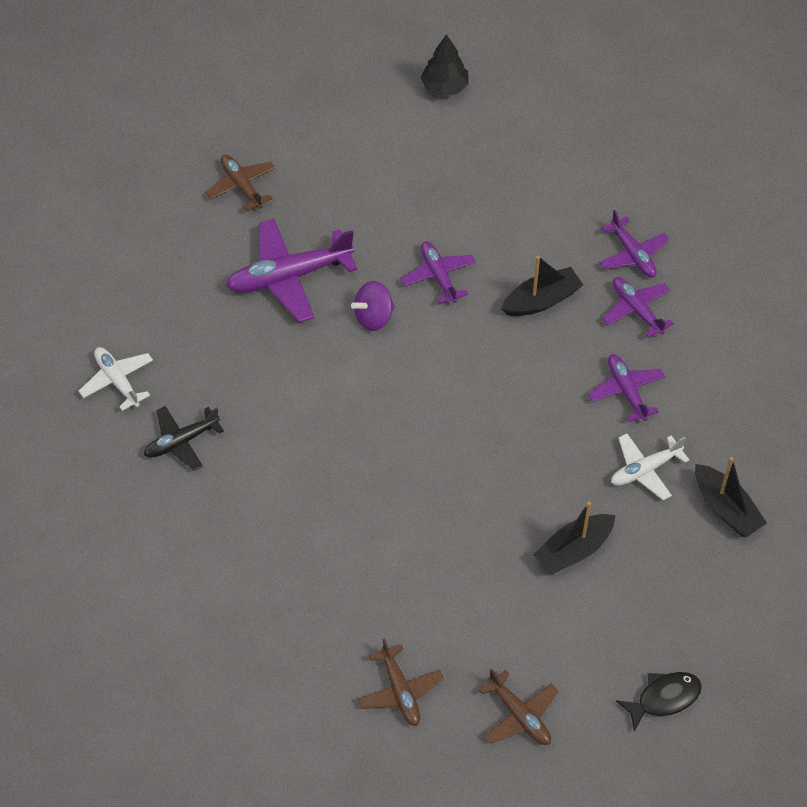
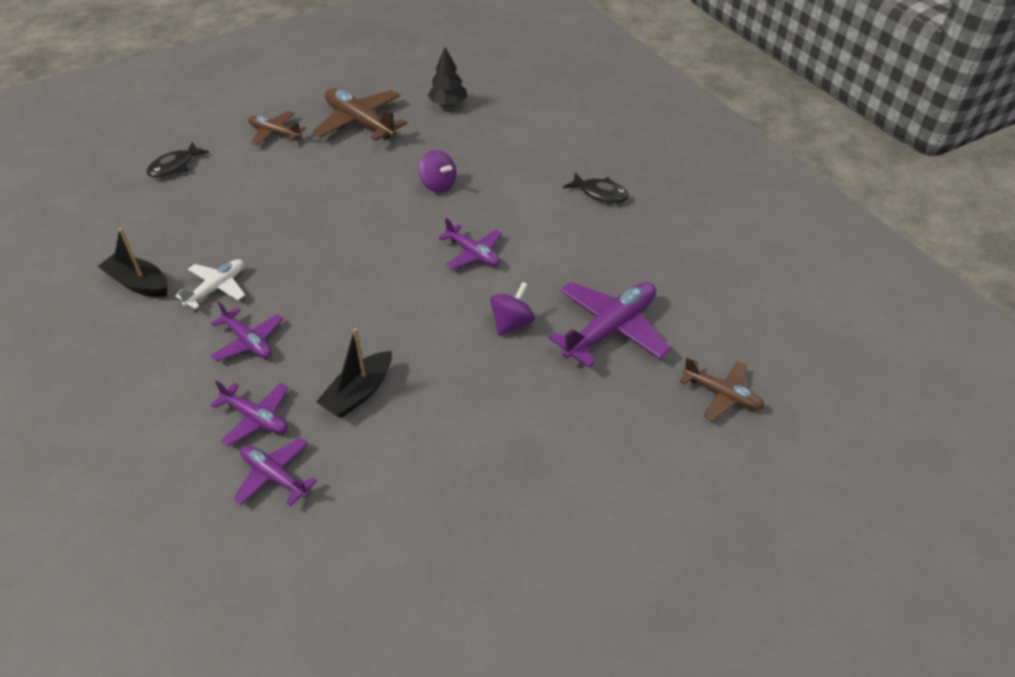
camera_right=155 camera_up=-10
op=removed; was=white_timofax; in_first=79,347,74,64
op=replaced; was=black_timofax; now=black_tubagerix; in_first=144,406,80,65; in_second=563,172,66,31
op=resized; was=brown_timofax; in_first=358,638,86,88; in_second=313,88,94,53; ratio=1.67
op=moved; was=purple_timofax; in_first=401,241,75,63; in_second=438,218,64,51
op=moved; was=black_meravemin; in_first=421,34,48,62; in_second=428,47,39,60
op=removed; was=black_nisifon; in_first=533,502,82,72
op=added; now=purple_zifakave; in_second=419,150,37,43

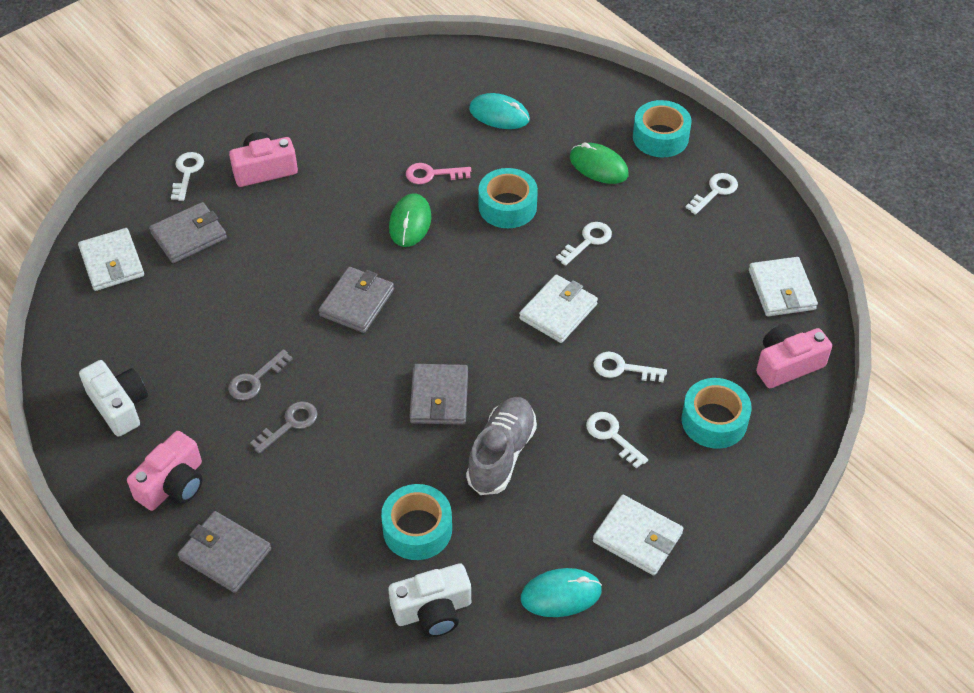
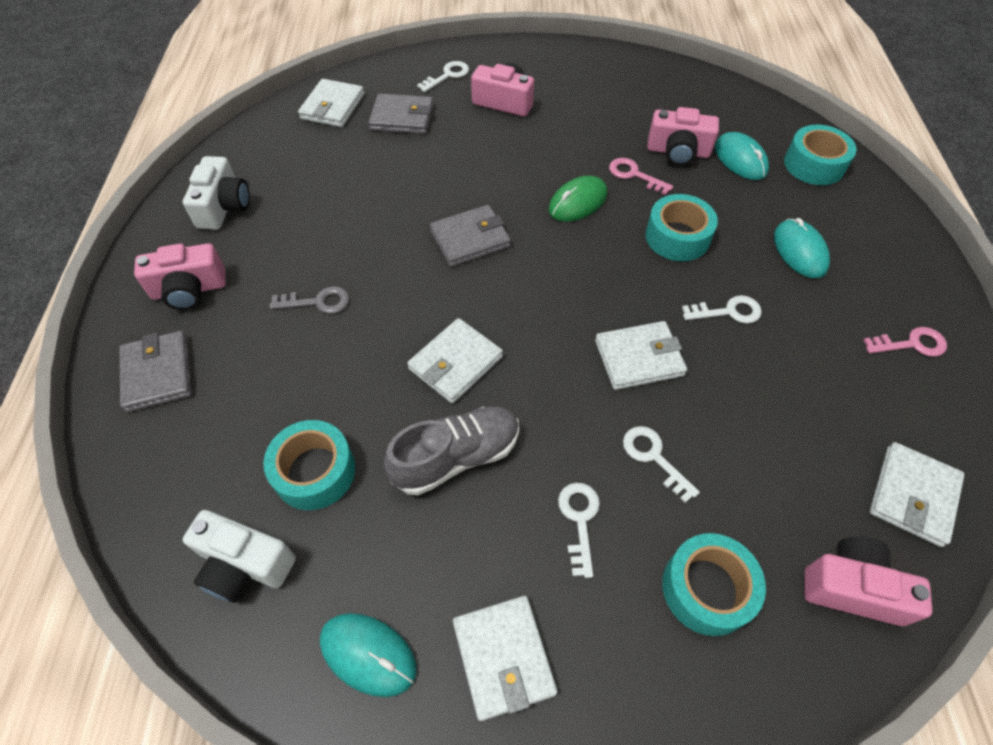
camera_right=40 camera_up=5
op=removed; was=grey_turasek; in_first=228,349,65,51
op=recoloured; was=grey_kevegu; now=white_kevegu; in_first=409,364,59,61; in_second=407,318,96,85
op=recoloured; was=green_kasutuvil; now=turquoise_kasutuvil; in_first=570,142,59,42; in_second=774,218,56,60
op=moved; was=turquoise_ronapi; in_first=633,100,59,57; in_second=784,125,73,60
op=recoloured; was=white_turasek; now=pink_turasek; in_first=685,173,53,42; in_second=863,327,84,30
op=added; now=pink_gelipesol; in_second=647,107,72,59

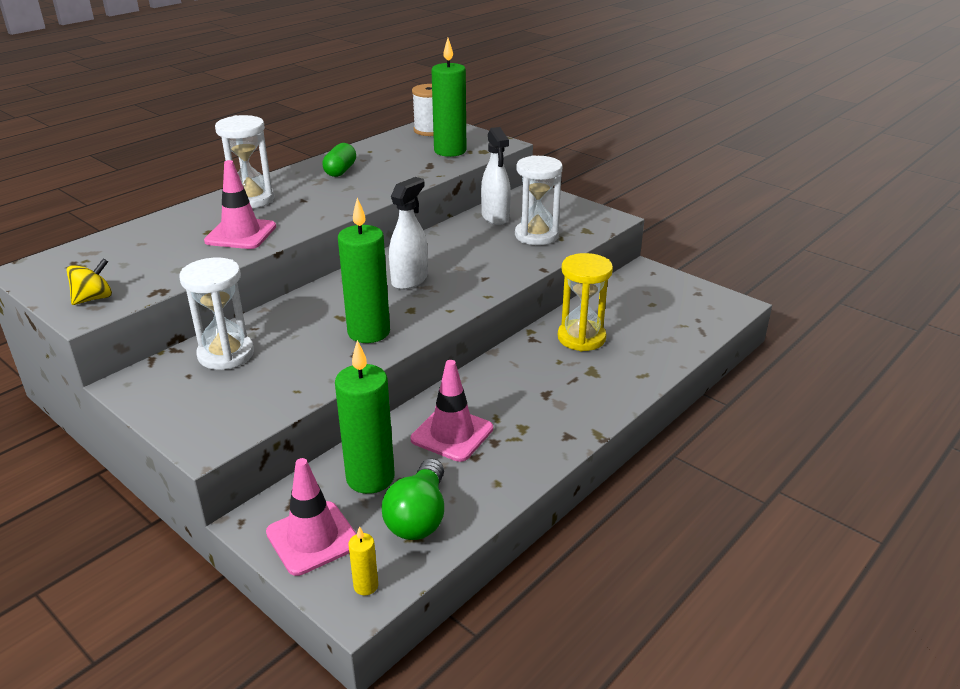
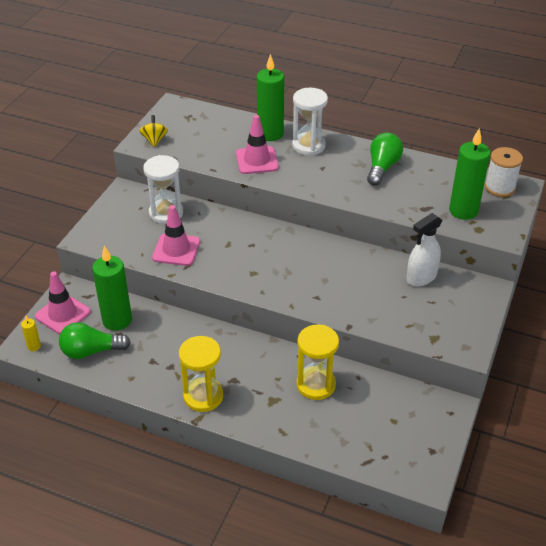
camera_right=70 camera_up=10
op=turned; was=yellow_zifakave; in_first=67,258,45,47; in_second=139,115,29,32; clockwise=-120
op=replaced; was=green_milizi; now=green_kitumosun; in_first=322,143,34,34; in_second=367,132,36,54
op=moved; was=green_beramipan; in_first=338,198,52,145; in_second=257,54,27,87
op=removed; was=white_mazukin; in_first=389,177,39,113
op=moved; was=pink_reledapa; in_first=411,360,82,102; in_second=152,205,48,61
op=removed; was=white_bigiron; in_first=515,155,48,90
op=added; now=yellow_bigiron; in_second=179,336,44,76

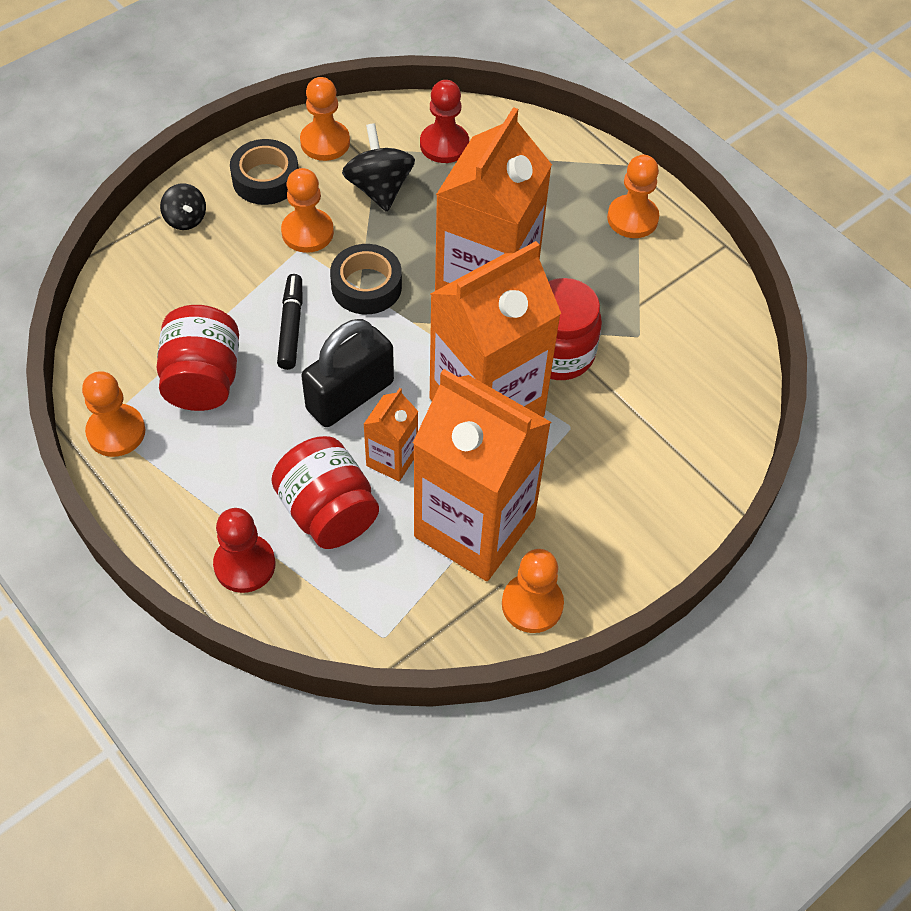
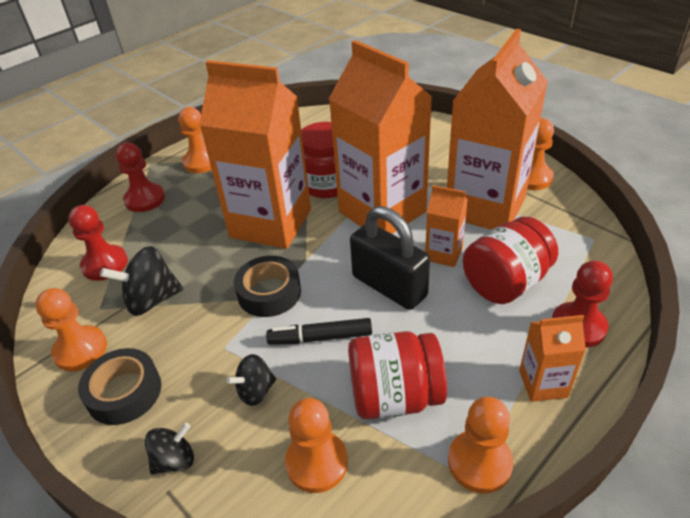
camera_right=-90 camera_up=-15
op=moved; was=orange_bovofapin; in_first=281,168,53,85; in_second=285,398,63,95
op=added; now=red_bovofapin; in_second=116,143,49,69
op=added; now=black_zifakave; in_second=226,354,50,52
op=added; now=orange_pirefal; in_second=519,315,67,87

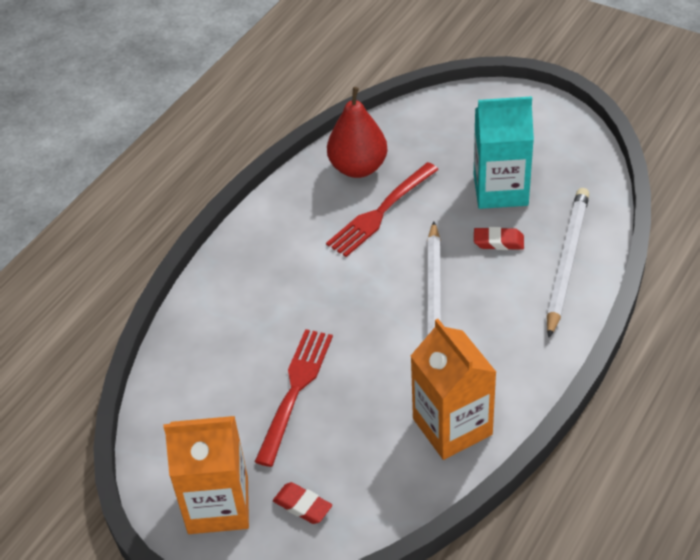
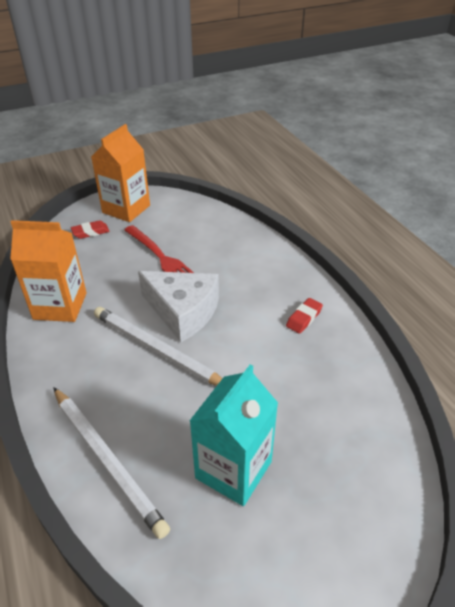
camera_right=120 camera_up=-5
op=removed; was=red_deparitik; in_first=326,162,113,95
op=removed; was=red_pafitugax; in_first=327,87,61,91
op=moved; was=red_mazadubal; in_first=474,227,50,23; in_second=286,298,37,36
op=added; now=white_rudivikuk; in_second=138,271,81,71

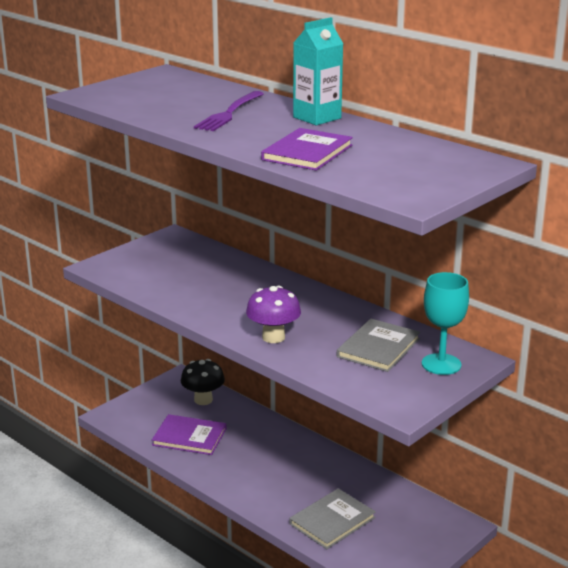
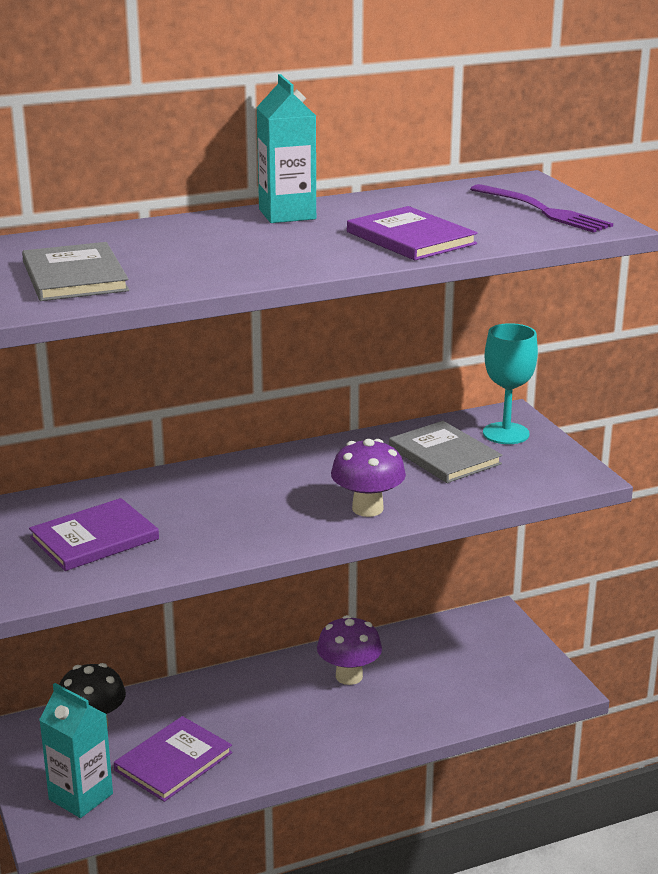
camera_right=-65 camera_up=0
op=moved; was=purple_deparitik; in_first=194,91,70,40; in_second=470,184,143,49
op=moved; was=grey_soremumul; in_first=289,488,87,61; in_second=22,242,107,59
op=added; now=purple_soremumul; in_second=29,498,130,73
op=added; now=turquoise_pirefal; in_second=39,683,74,135
op=added; now=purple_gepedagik; in_second=317,615,65,70

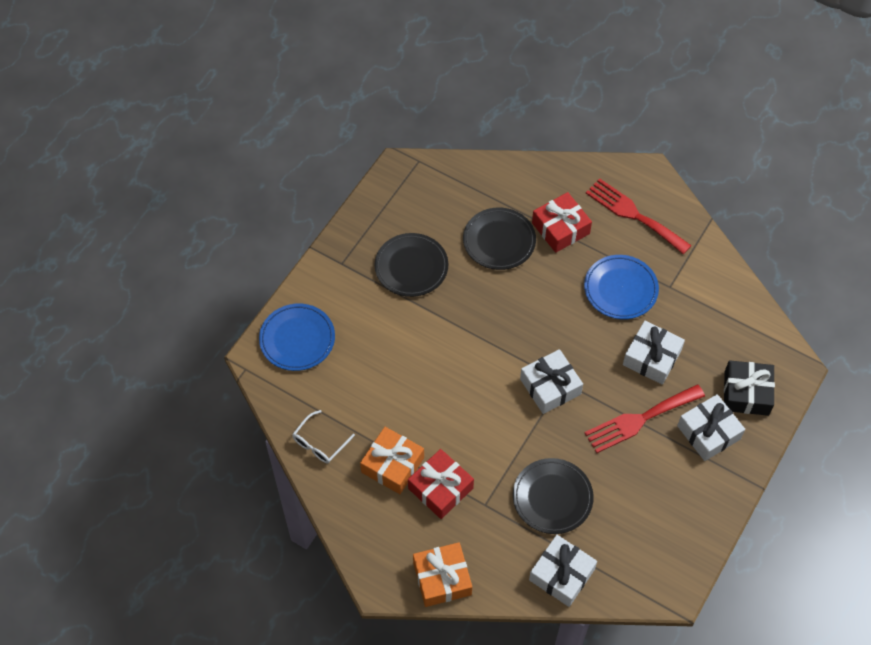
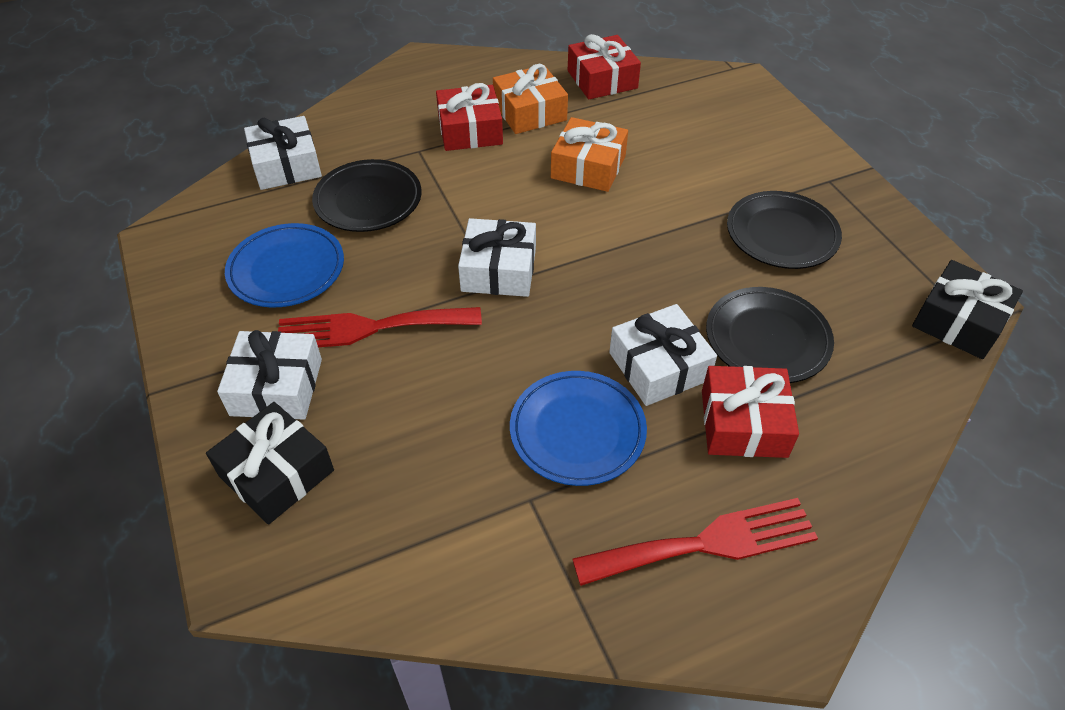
camera_right=125 camera_up=-10
op=moved; was=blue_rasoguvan; in_first=259,304,76,67; in_second=225,223,119,85
op=replaced; was=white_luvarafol; now=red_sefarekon; in_first=292,410,63,54; in_second=568,34,73,65
op=moved; was=orange_sefarekon; in_first=413,542,59,65; in_second=551,117,77,75
op=turned; was=red_deparitik; in_first=585,384,120,69; in_second=278,307,204,40; clockwise=-105
op=moved; was=white_sefarekon; in_first=623,321,62,64; in_second=609,304,108,102
op=added; now=black_sefarekon; in_second=912,260,111,99

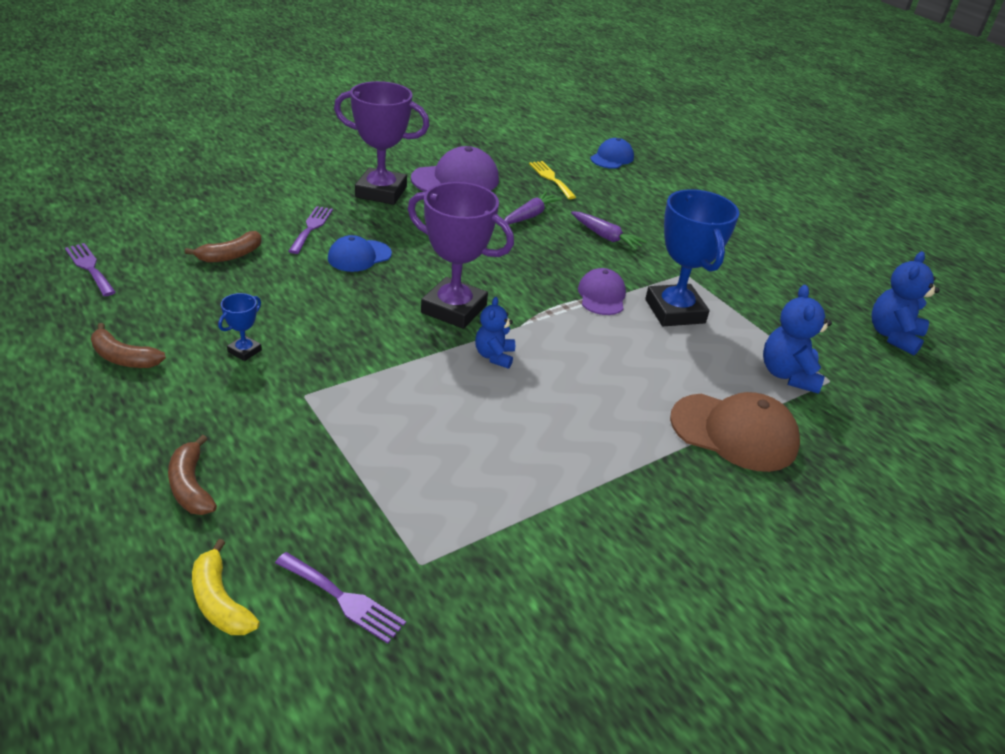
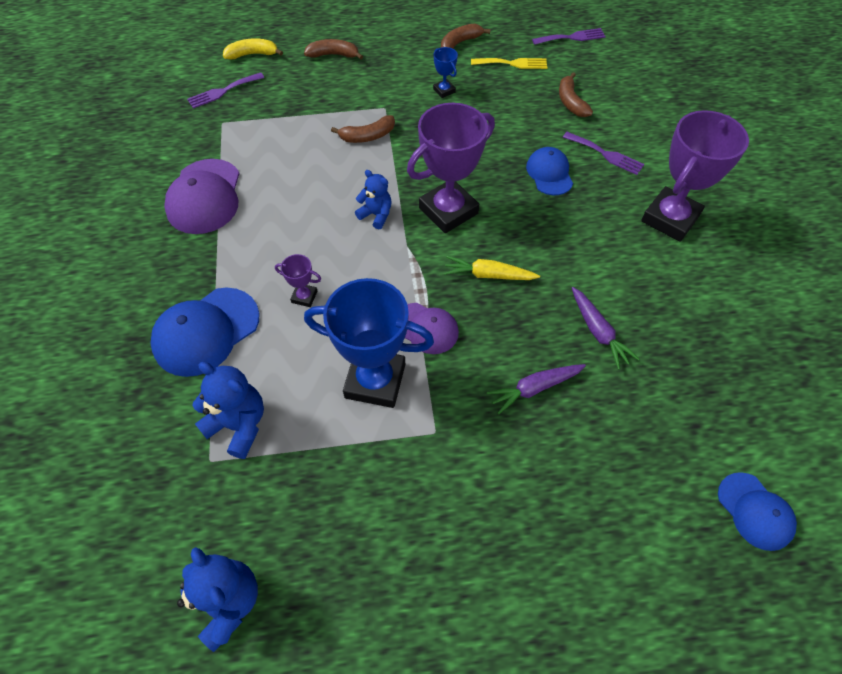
camera_right=120 camera_up=20
op=moved; was=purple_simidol; in_first=411,146,88,46; in_second=164,159,76,75
op=moved; was=yellow_deparitik; in_first=529,161,47,38; in_second=471,58,76,11
op=recoloured; was=brown_simidol; now=blue_simidol; in_first=670,392,130,80; in_second=150,288,110,89
op=added; now=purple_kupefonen; in_second=275,254,46,53
op=added; now=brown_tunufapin; in_second=331,115,64,28
op=added; now=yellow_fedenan; in_second=444,256,96,24

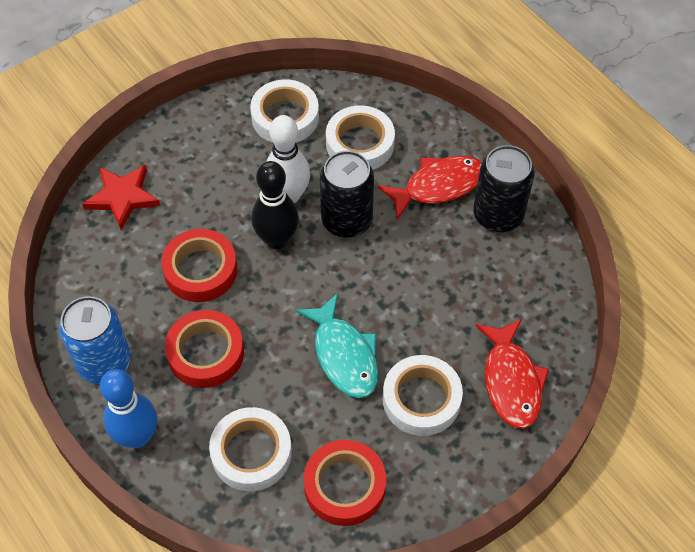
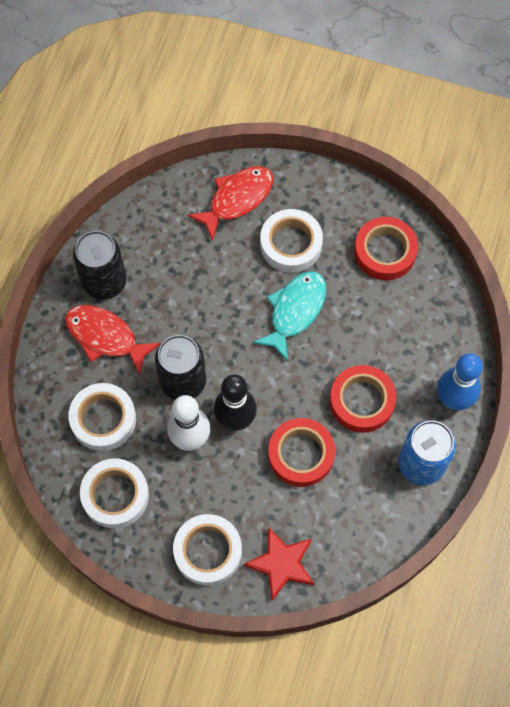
camera_right=-125 camera_up=10
op=moved; was=white_ronapi; in_first=209,407,83,84; in_second=173,514,69,72

